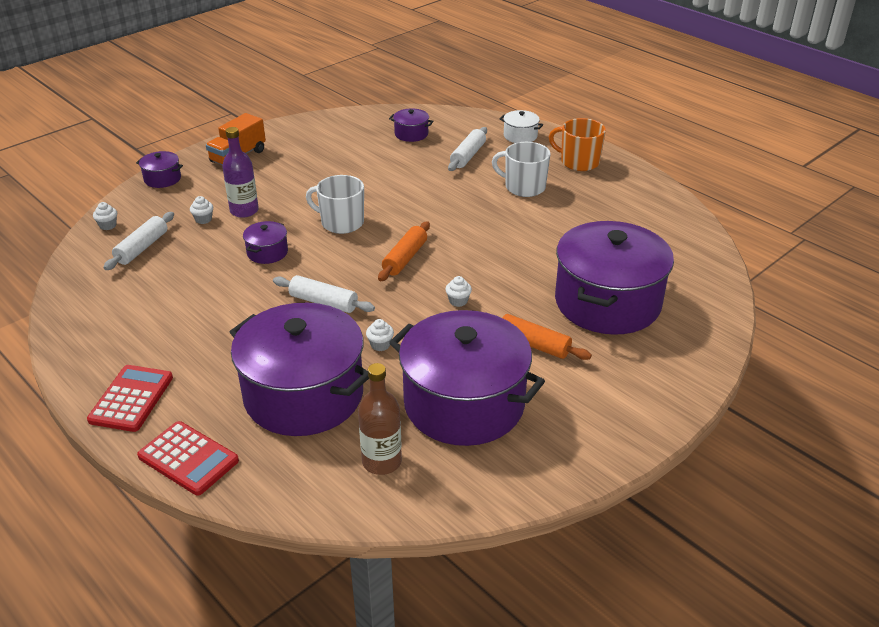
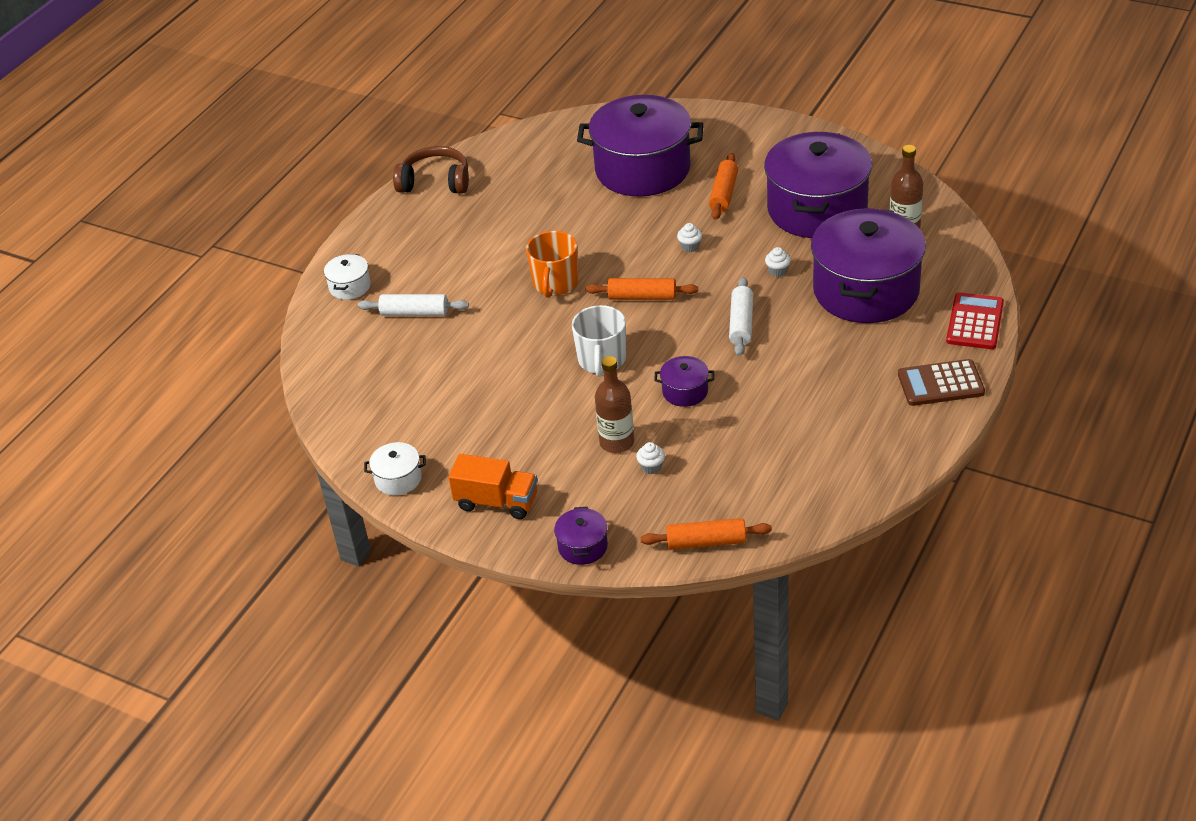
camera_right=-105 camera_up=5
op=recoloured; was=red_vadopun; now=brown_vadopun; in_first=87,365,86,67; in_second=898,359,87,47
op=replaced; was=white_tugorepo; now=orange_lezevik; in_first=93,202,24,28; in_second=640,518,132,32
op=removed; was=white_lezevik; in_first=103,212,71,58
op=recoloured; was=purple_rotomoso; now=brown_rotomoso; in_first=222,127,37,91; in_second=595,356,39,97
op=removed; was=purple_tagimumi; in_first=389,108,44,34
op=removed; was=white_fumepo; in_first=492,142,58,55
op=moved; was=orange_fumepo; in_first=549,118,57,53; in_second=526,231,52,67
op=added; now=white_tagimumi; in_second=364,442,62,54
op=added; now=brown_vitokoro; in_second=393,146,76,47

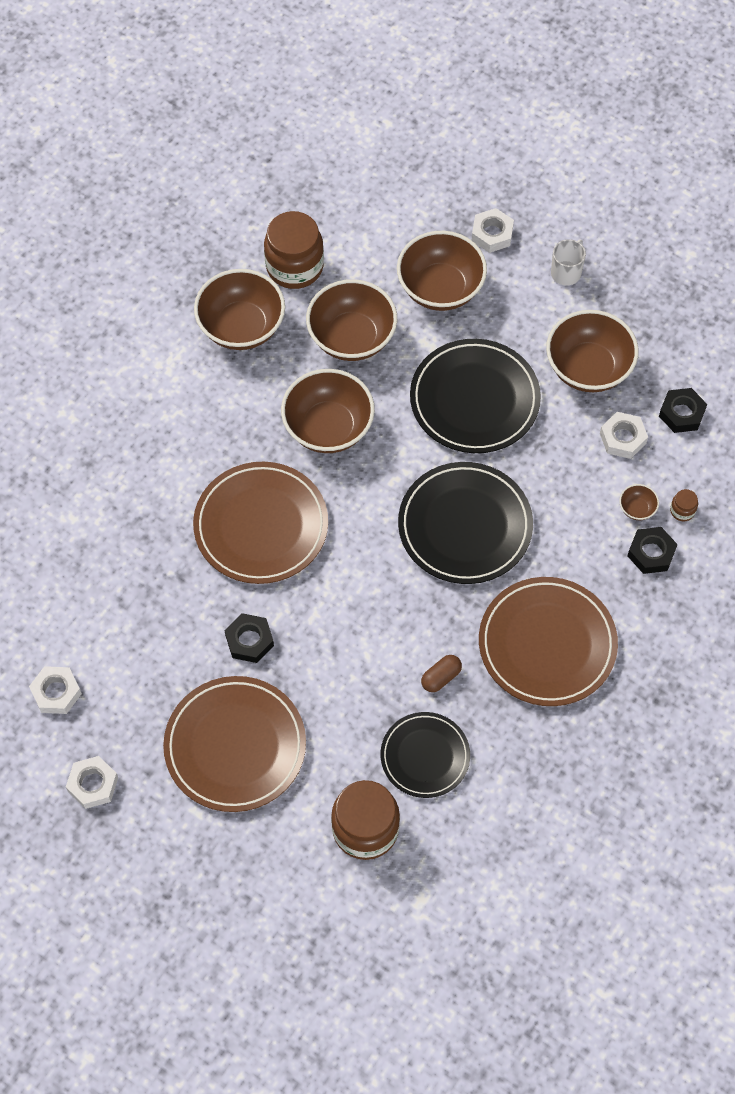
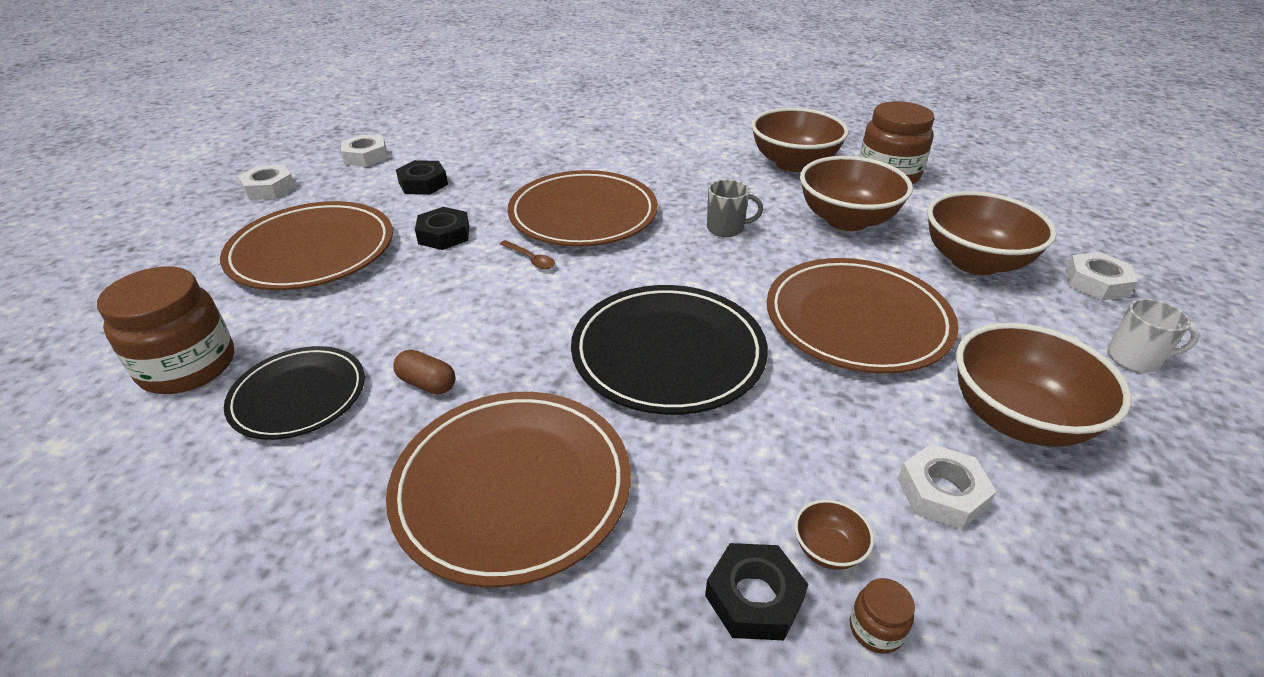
camera_right=70 camera_up=-25
op=replaced; was=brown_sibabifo; now=grey_fumepo; in_first=281,369,94,84; in_second=707,179,56,58
op=recoloured; was=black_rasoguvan; now=brown_rasoguvan; in_first=410,339,131,114; in_second=767,258,191,116
op=moved; was=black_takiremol; in_first=659,388,48,45; in_second=396,160,52,35
op=added; now=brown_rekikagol; in_second=500,240,55,29

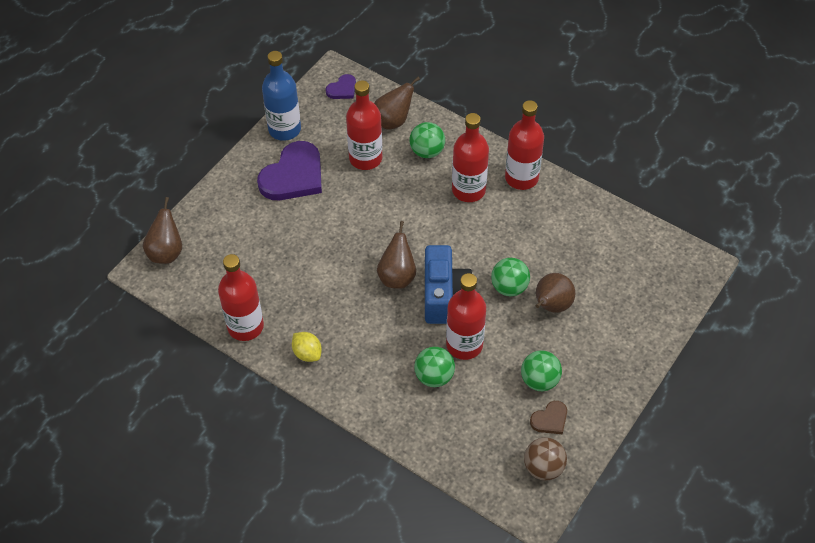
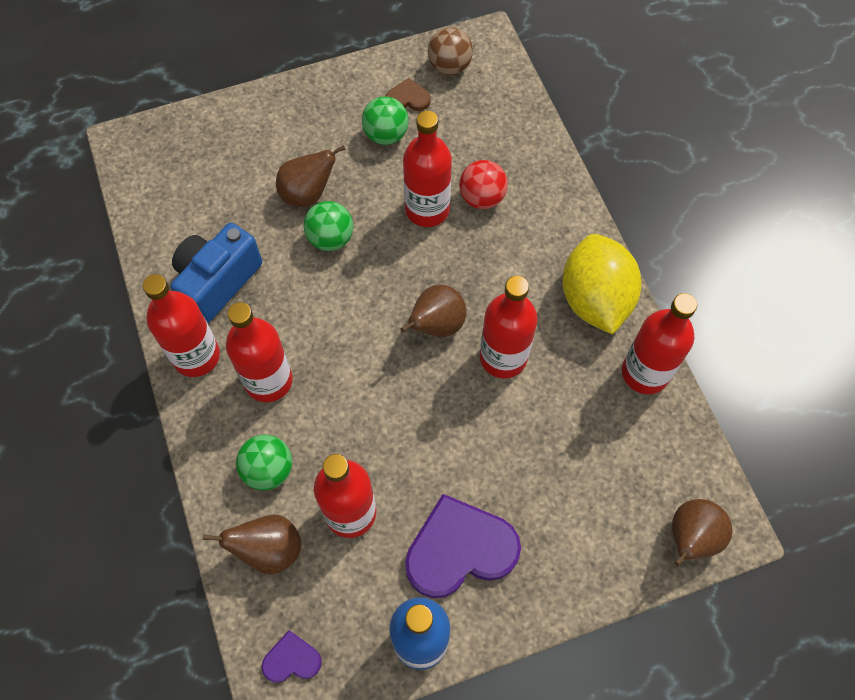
camera_right=-145 camera_up=10
op=resized; was=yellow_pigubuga; in_first=292,332,30,30; in_second=562,234,79,101; ratio=2.15
op=recoloured; was=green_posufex; now=red_posufex; in_first=414,347,41,40; in_second=459,160,49,49
op=moved; was=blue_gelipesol; in_first=425,245,47,79; in_second=171,223,91,100
op=added; now=red_rotomoso; in_second=480,276,58,102

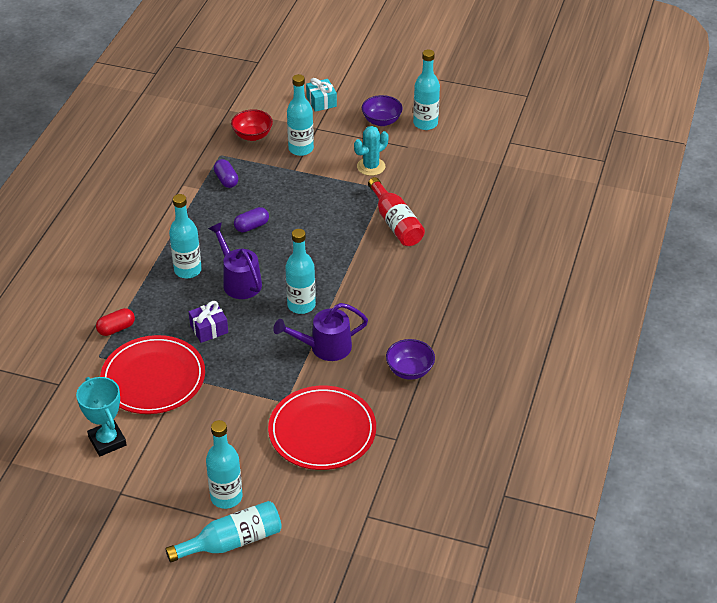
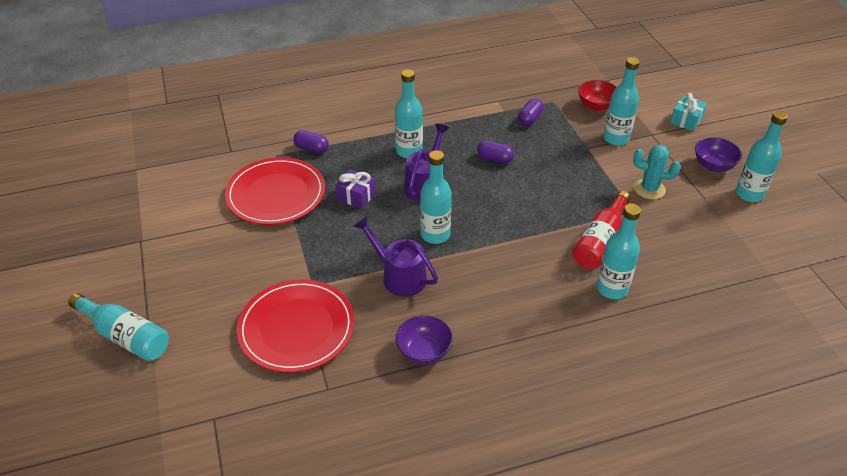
camera_right=55 camera_up=0
op=removed; was=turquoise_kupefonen; in_first=76,377,51,79
op=recoloured; was=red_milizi; now=purple_milizi; in_first=96,308,39,28; in_second=293,130,36,23
op=moved; was=turquoise_rotomoso; in_first=206,420,36,89; in_second=597,204,44,95

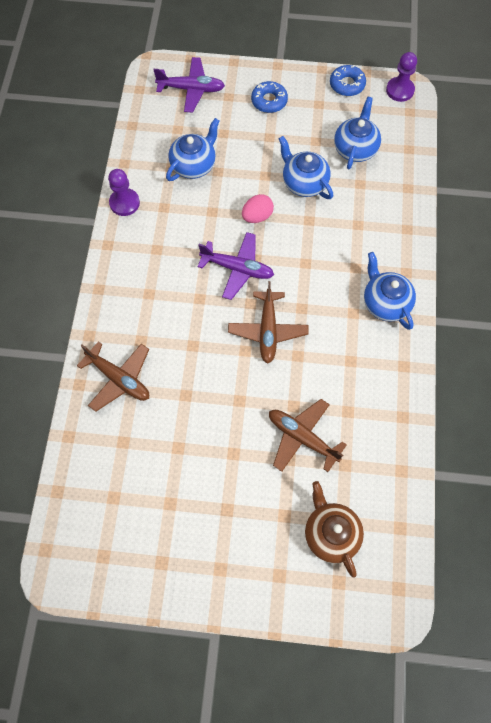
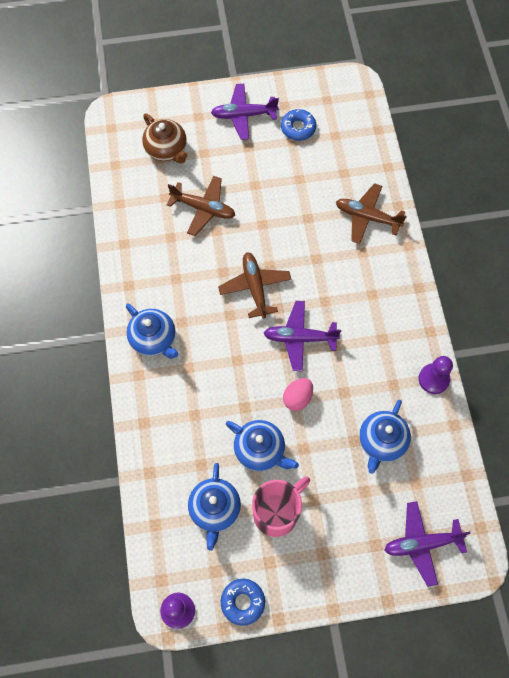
camera_right=165 camera_up=0
op=moved; was=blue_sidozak; in_first=251,81,37,32; in_second=281,109,35,32
op=added; now=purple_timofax; in_second=211,84,68,56
op=added; now=pink_fumepo; in_second=252,476,58,61

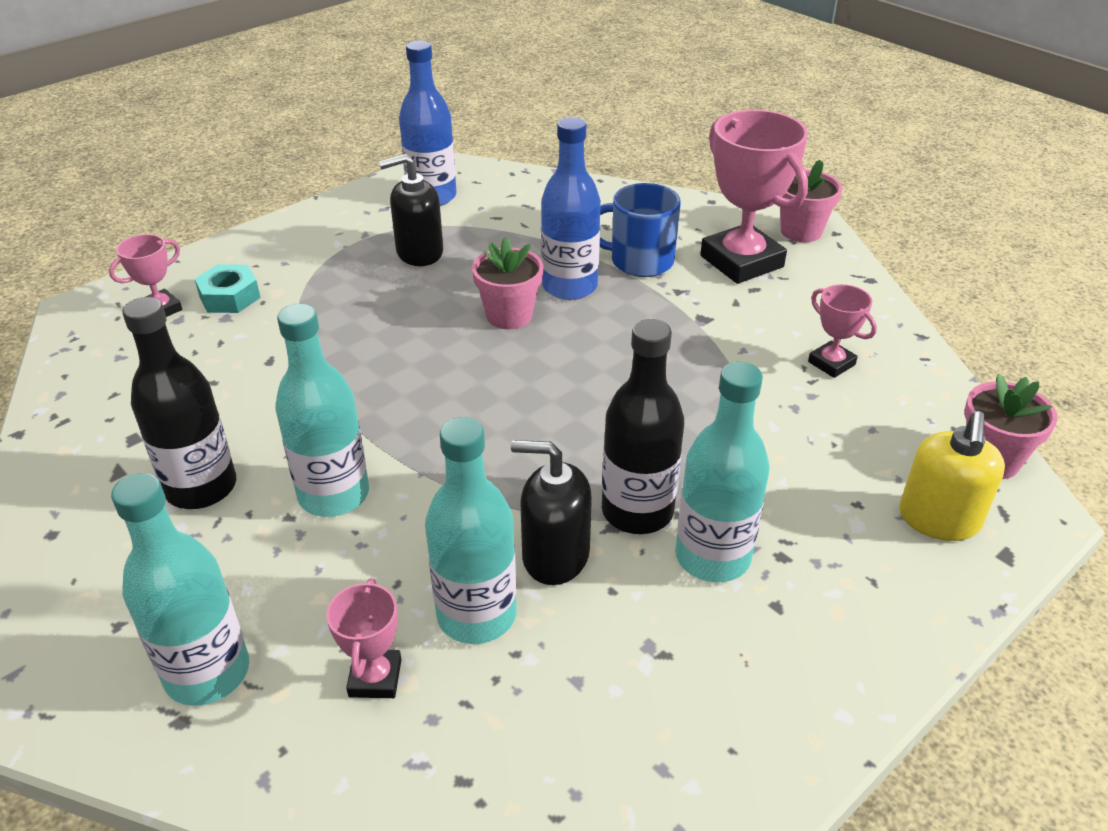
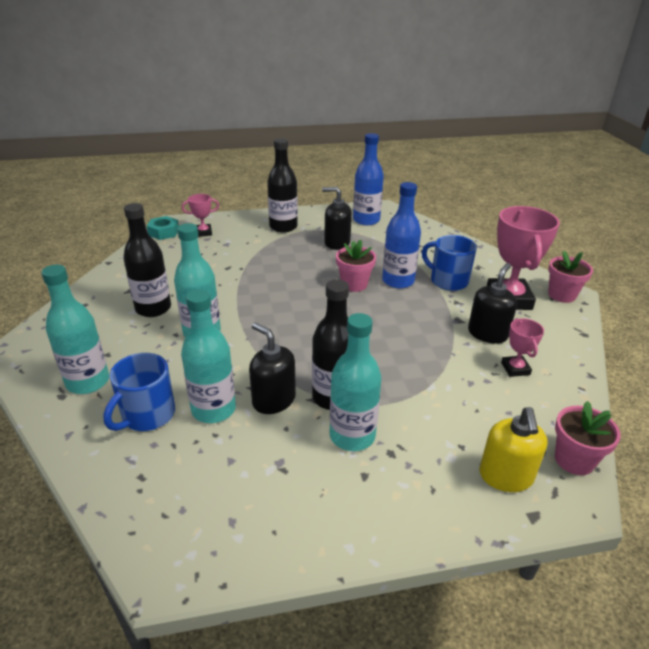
camera_right=30 camera_up=-5
op=moved; was=turquoise_takiremol; in_first=195,264,65,49; in_second=147,216,32,24
op=replaced; was=pink_kupefonen; now=blue_fumepo; in_first=326,578,76,120; in_second=103,353,72,78
op=turned; was=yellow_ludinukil; in_first=899,411,106,130; in_second=479,407,69,85; clockwise=-45
op=added; now=black_rotomoso; in_second=267,138,31,95
op=added; now=black_ludinukil; in_second=468,263,49,81

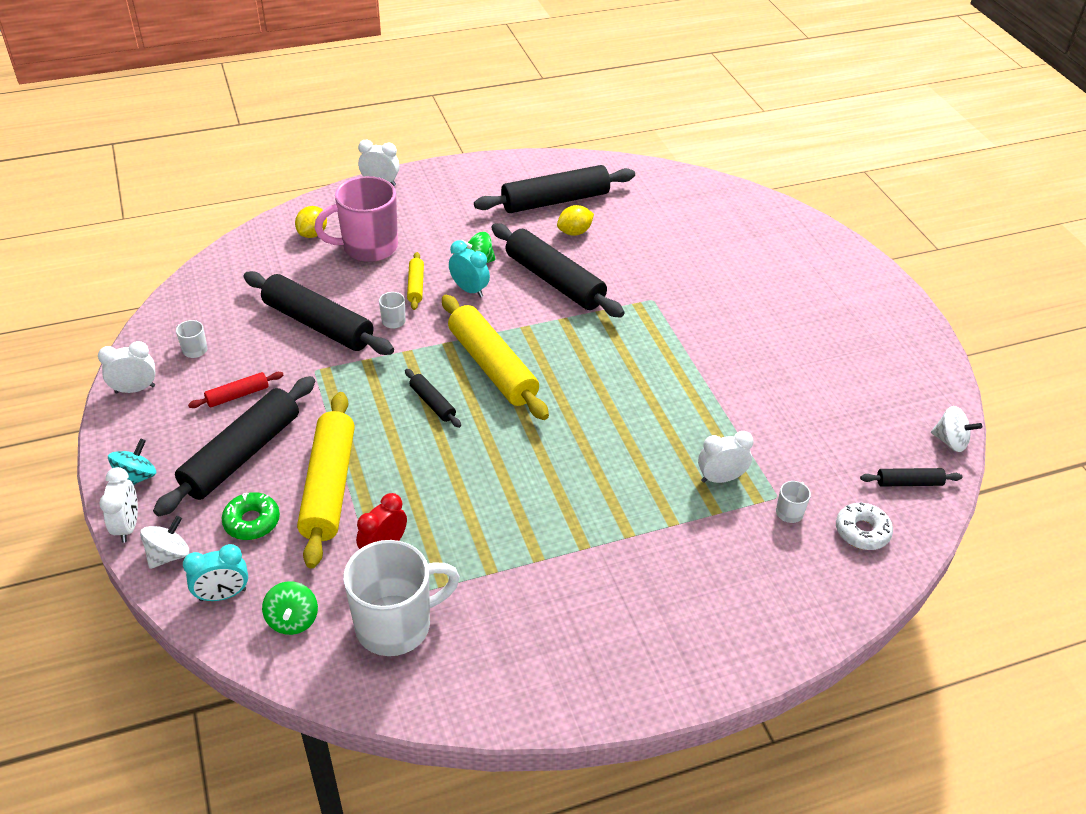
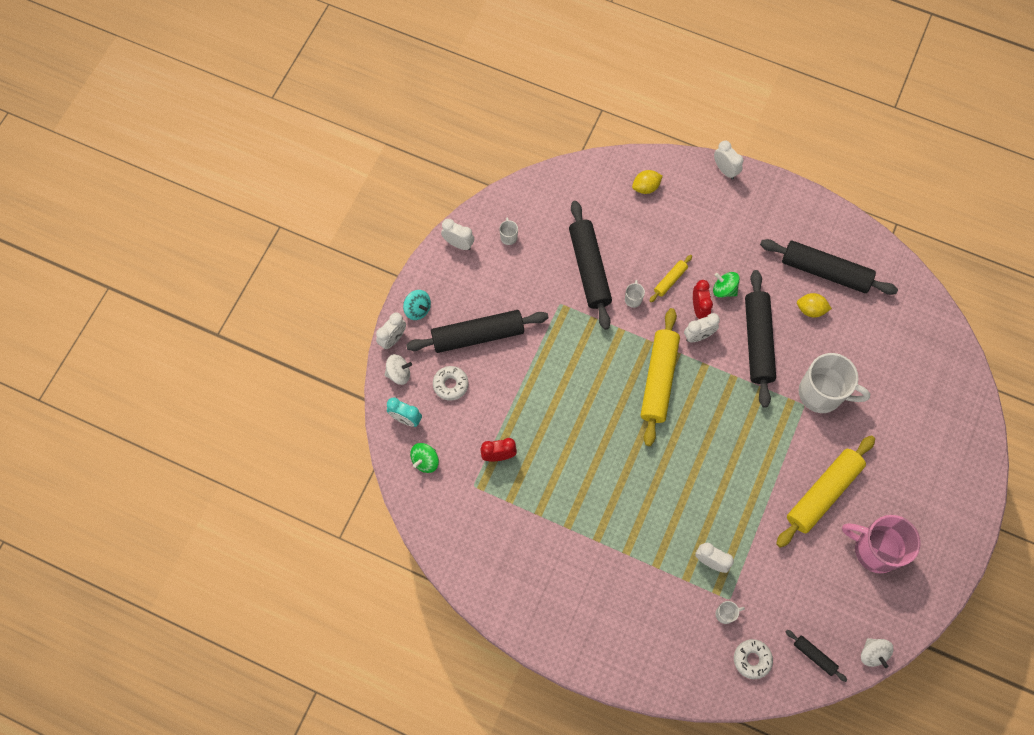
camera_right=45 camera_up=25
op=turned; was=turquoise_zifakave; in_first=108,438,48,47; in_second=403,290,28,30; clockwise=60
op=removed; was=red_lezevik; in_first=188,372,95,36
op=recoloured; was=green_sidozak; now=white_sidozak; in_first=222,492,58,48; in_second=433,366,35,35
op=moved; was=yellow_lezevik; in_first=297,392,58,177; in_second=776,435,99,113
op=moved; was=pink_fumepo; in_first=315,176,83,86; in_second=842,515,78,58
op=moved; was=white_fumepo; in_first=343,540,117,116; in_second=799,353,71,60
op=removed; was=black_lezevik; in_first=405,369,56,59
op=recoloured; was=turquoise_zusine; now=red_zusine; in_first=449,240,41,57; in_second=693,280,20,39
op=added; now=white_zusine; in_second=684,313,36,30

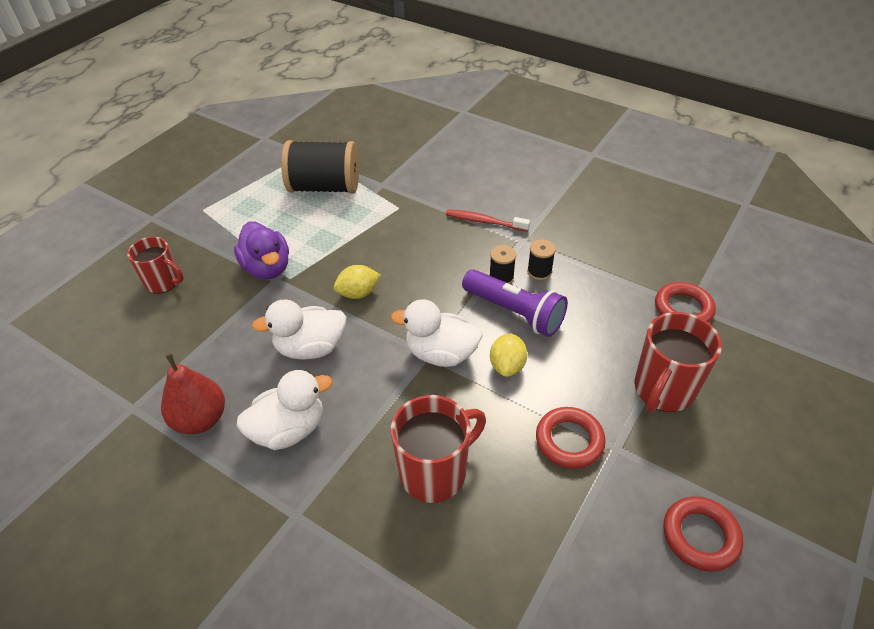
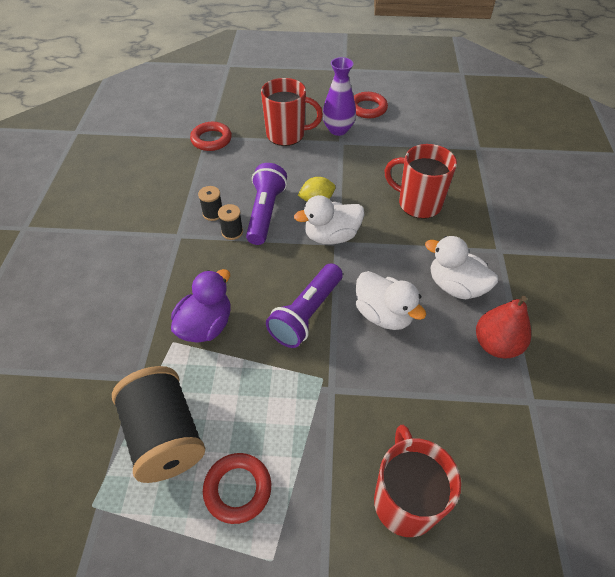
camera_right=-120 camera_up=5
op=resized; was=red_fumepo; in_first=127,237,57,57; in_second=374,425,87,112; ratio=1.52
op=moved; was=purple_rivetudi; in_first=234,221,55,58; in_second=171,269,60,74
op=replaced; was=yellow_pigubuga; now=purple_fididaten; in_first=334,265,46,34; in_second=266,263,77,85
op=turned; was=white_rivetudi; in_first=391,299,92,68; in_second=294,195,70,50; clockwise=90
op=removed; was=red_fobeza; in_first=446,209,84,23
op=moved; was=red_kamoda; in_first=536,407,70,62; in_second=203,453,68,71
op=added; now=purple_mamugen; in_second=323,57,33,79

